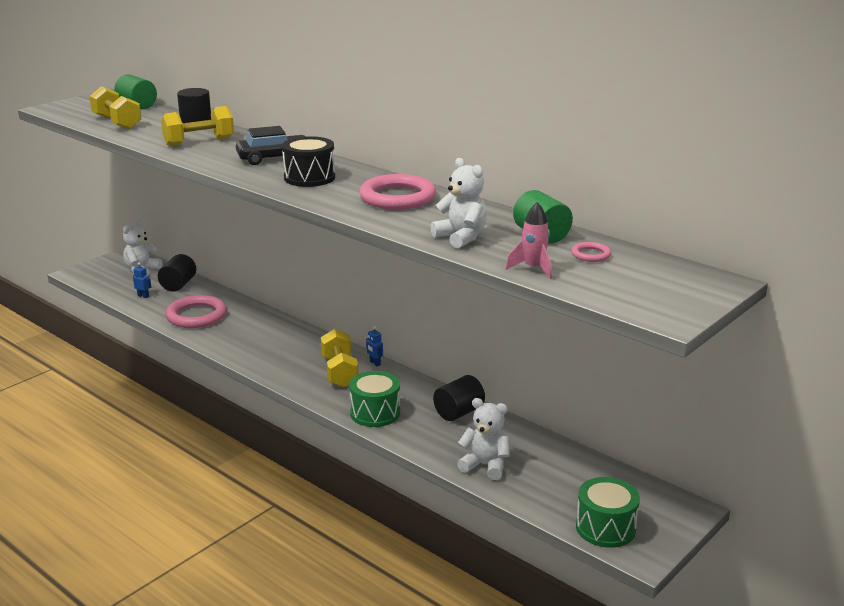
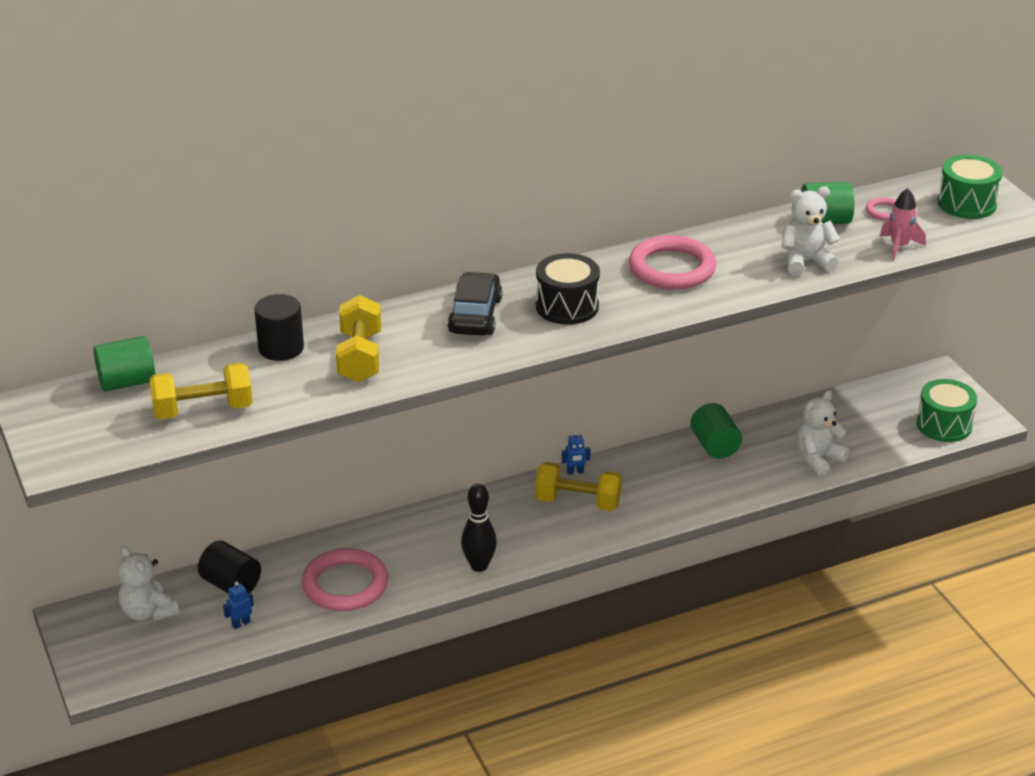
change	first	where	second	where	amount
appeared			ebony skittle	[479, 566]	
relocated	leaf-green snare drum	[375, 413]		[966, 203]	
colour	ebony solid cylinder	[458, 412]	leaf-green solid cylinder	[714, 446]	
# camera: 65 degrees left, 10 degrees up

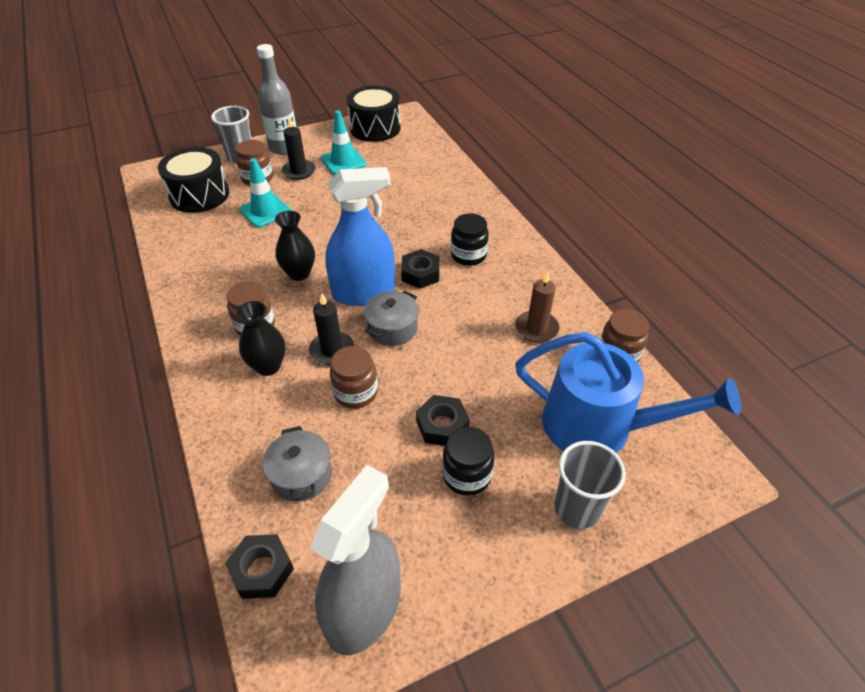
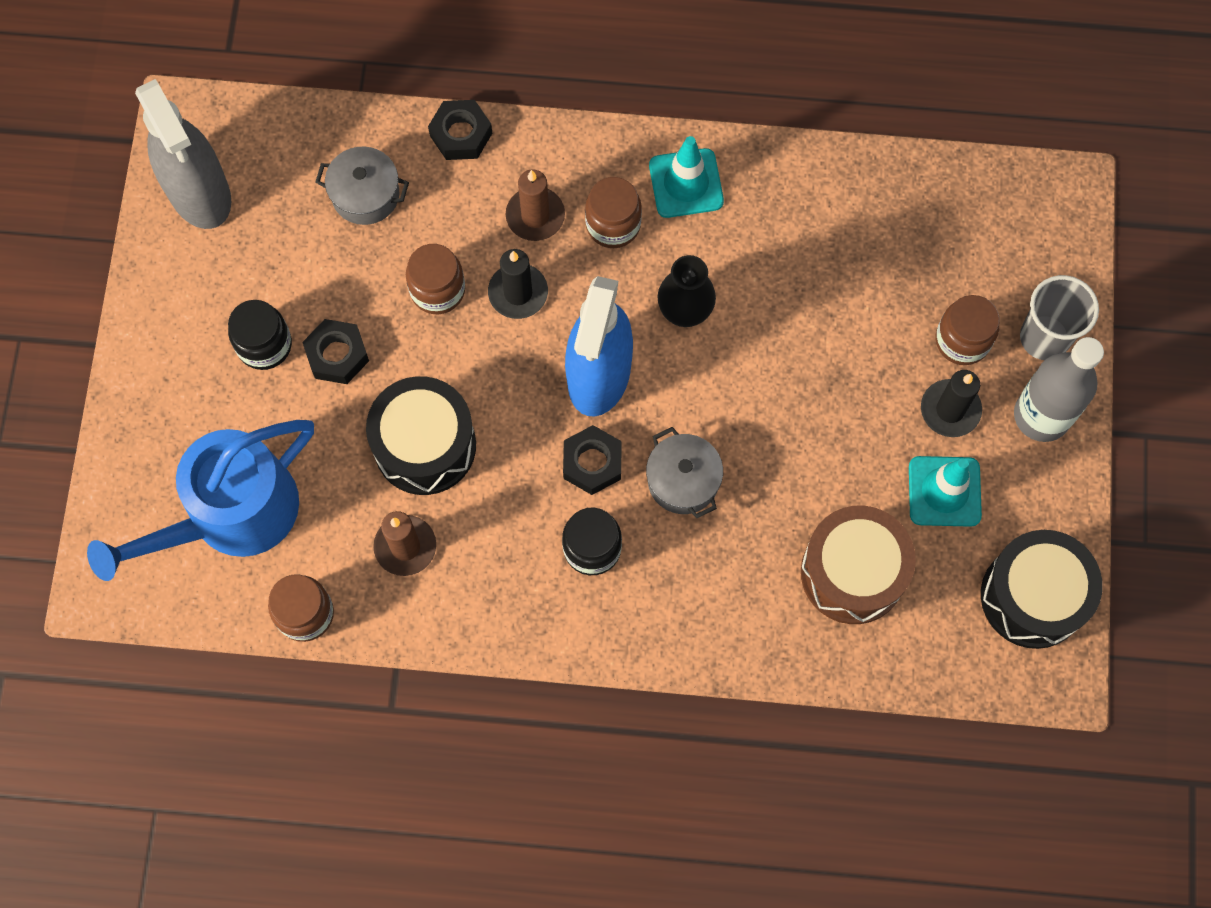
change	first	where	second	where	amount
missing	gray beaker	[577, 508]			
appeared			russet snare drum	[852, 573]	
relocated	ebony snare drum	[199, 195]		[425, 445]	
relocated	ebony hexagon nut	[262, 570]		[461, 134]	
relocated	aqua traffic cone	[265, 211]		[686, 183]	
relocated	gray stockpot	[392, 328]		[683, 480]	
exchanged	ebony tall vase	[268, 366]	russet pillar candle	[535, 216]	
# camera: 120 degrees right, 25 degrees up

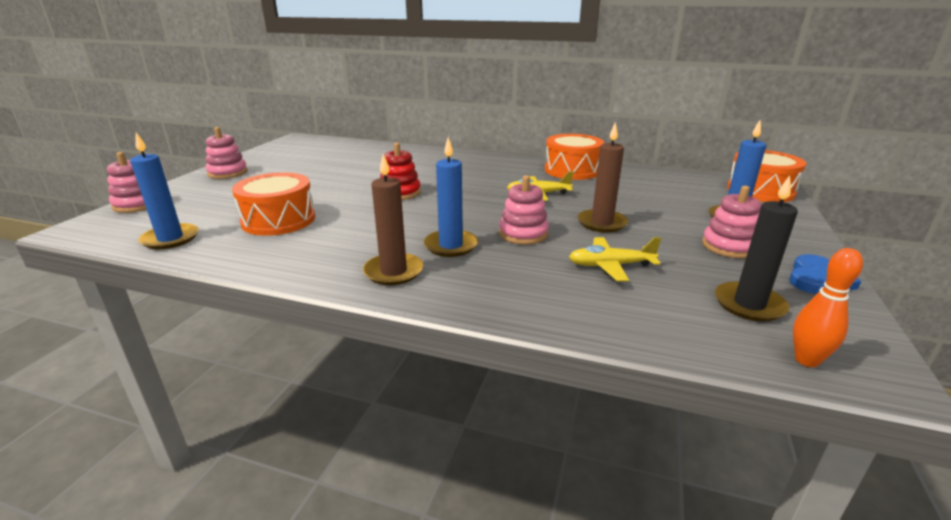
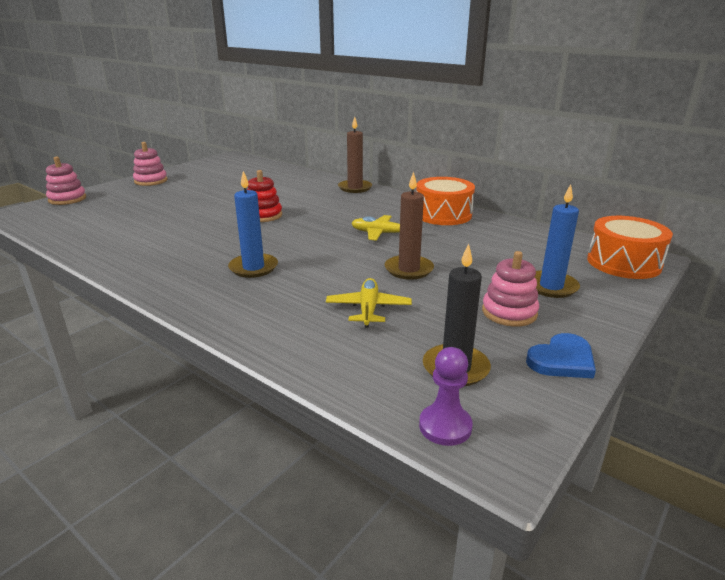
change	first	where	second	where	amount
missing	cobalt pillar candle	[170, 239]			
missing	orange snare drum	[278, 220]			
missing	rose-pink ring stacker	[523, 234]			
relocated	russet pillar candle	[393, 272]		[355, 188]	
exchanged	orange skittle	[806, 360]	royal purple game pawn	[445, 426]	
spun	yellow plane	[610, 266]		[368, 309]	75 degrees clockwise
# camera: 20 degrees right, 0 degrees up

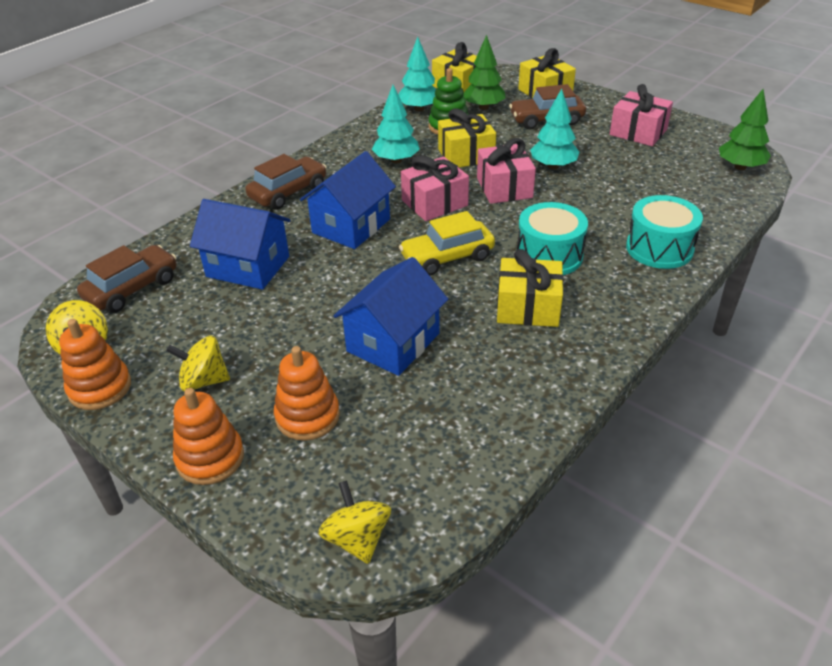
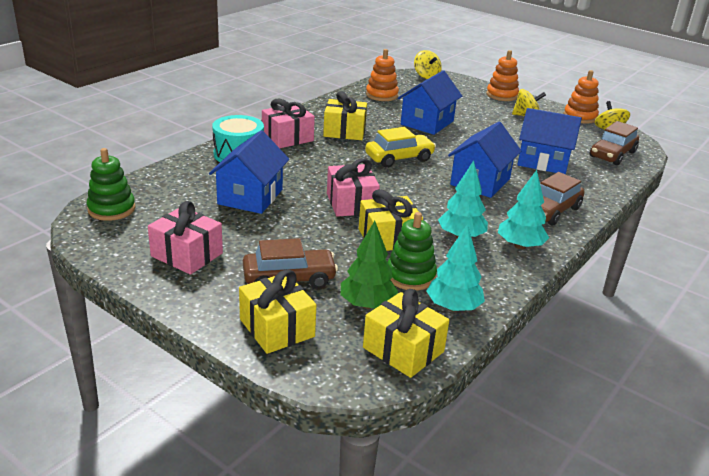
change	first	where	second	where	amount
missing	aqua snare drum	[549, 255]			
appeared			cobalt house	[250, 196]	
relocated	orange ring stacker	[307, 416]		[382, 95]	
relocated	rose-pink present	[434, 203]		[287, 138]	
relocated	aqua fir tree	[553, 166]		[520, 246]	
exchanged	leaf-green fir tree	[740, 167]	leaf-green ring stacker	[111, 209]	
# camera: 175 degrees right, 10 degrees down

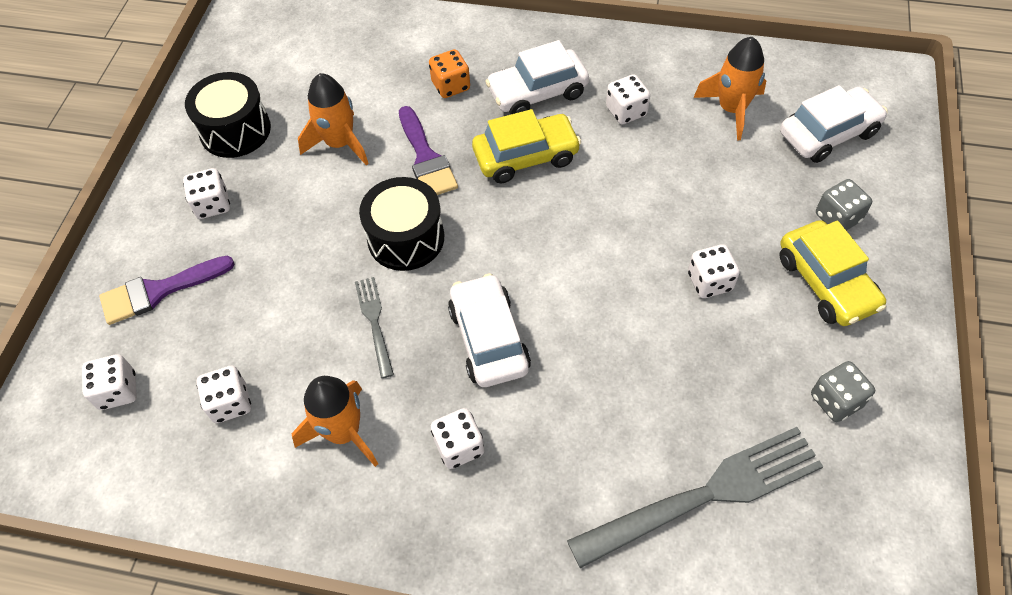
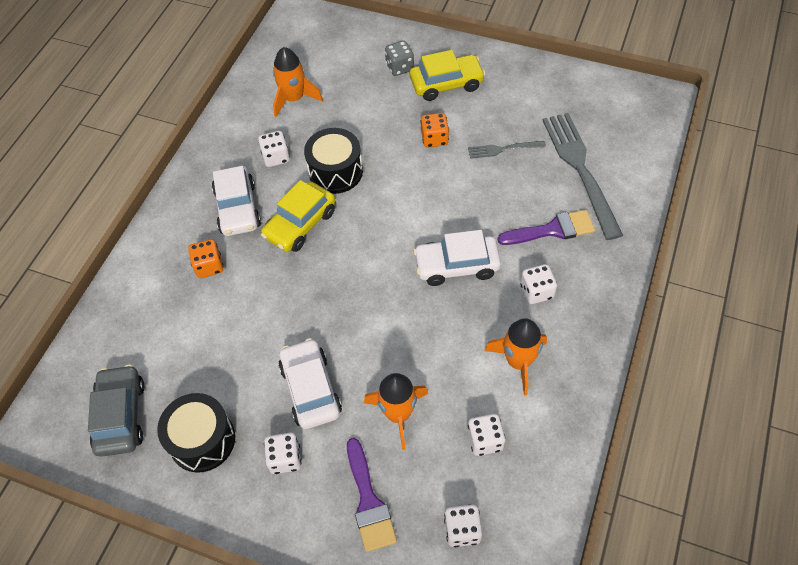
change	first	where	second	where	amount
missing	gray game die	[836, 400]			
appeared			gray car	[121, 416]	
relocated	orange spaceship	[339, 143]		[398, 414]	
relocated	gray dinner fork	[374, 322]		[503, 149]	
relocated	ebony snare drum	[406, 238]		[335, 172]	
relocated	royal purple brush	[426, 158]		[552, 230]	
relocated	pure white car	[828, 133]		[310, 389]	
colour	pure white game die	[709, 282]	orange game die	[434, 139]	
spun	yellow car	[526, 156]		[300, 224]	135 degrees counterclockwise
# camera: 80 degrees left, 0 degrees up

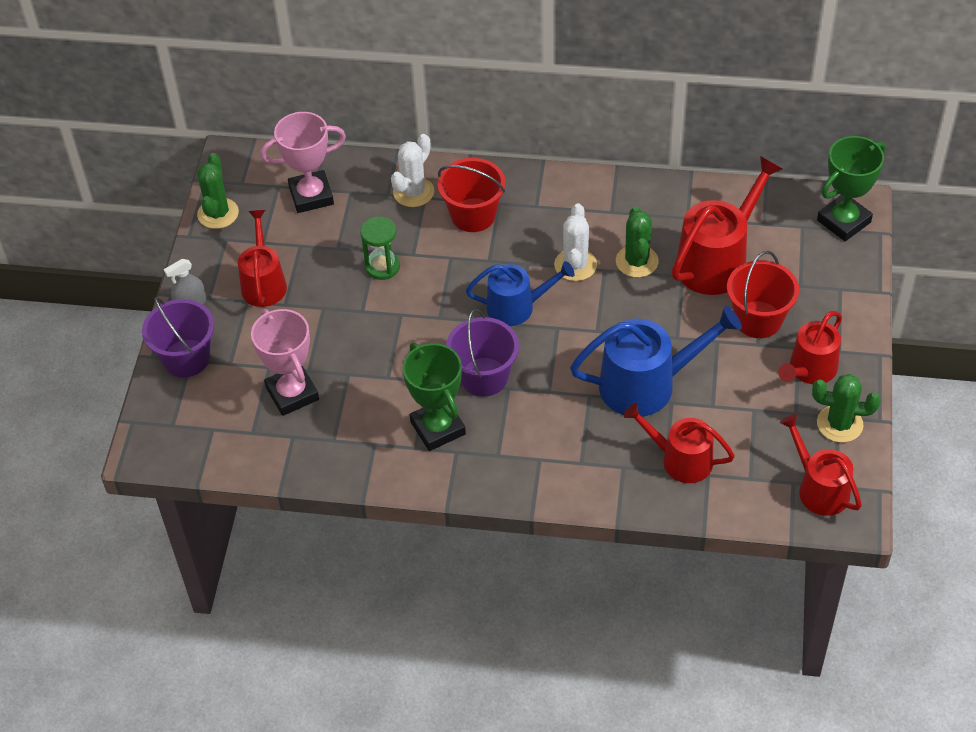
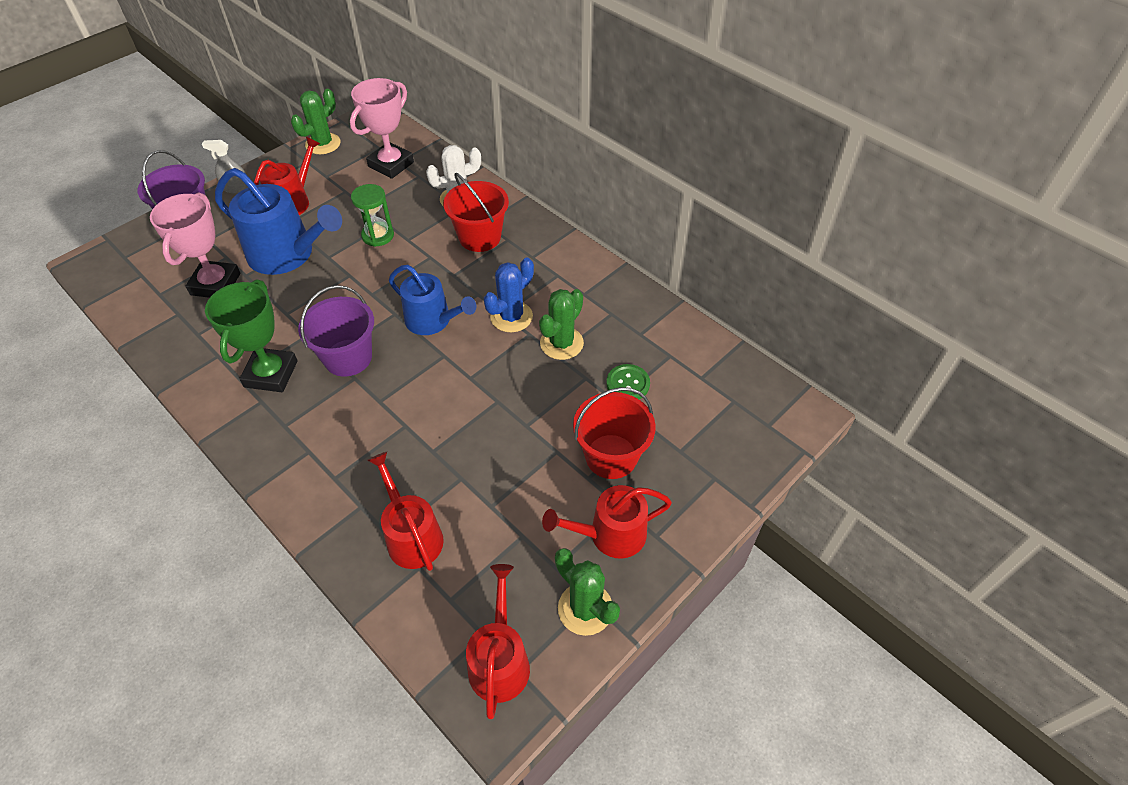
change	first	where	second	where	amount
missing	leaf-green trophy	[843, 221]			
relocated	cobalt watering can	[646, 384]		[287, 254]	
exchanged	scarlet watering can	[717, 261]	leaf-green shirt button	[628, 384]	
colour	pure white saguaro cactus	[575, 265]	cobalt saguaro cactus	[511, 317]	
spun	rose-pink trophy	[311, 196]		[391, 164]	75 degrees counterclockwise
# camera: 35 degrees right, 0 degrees up

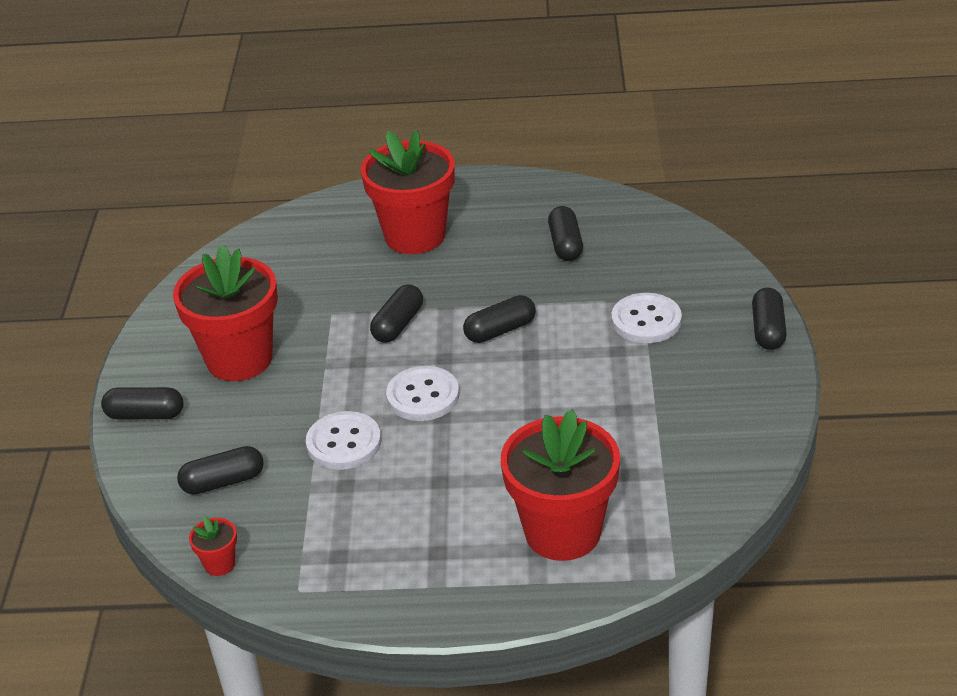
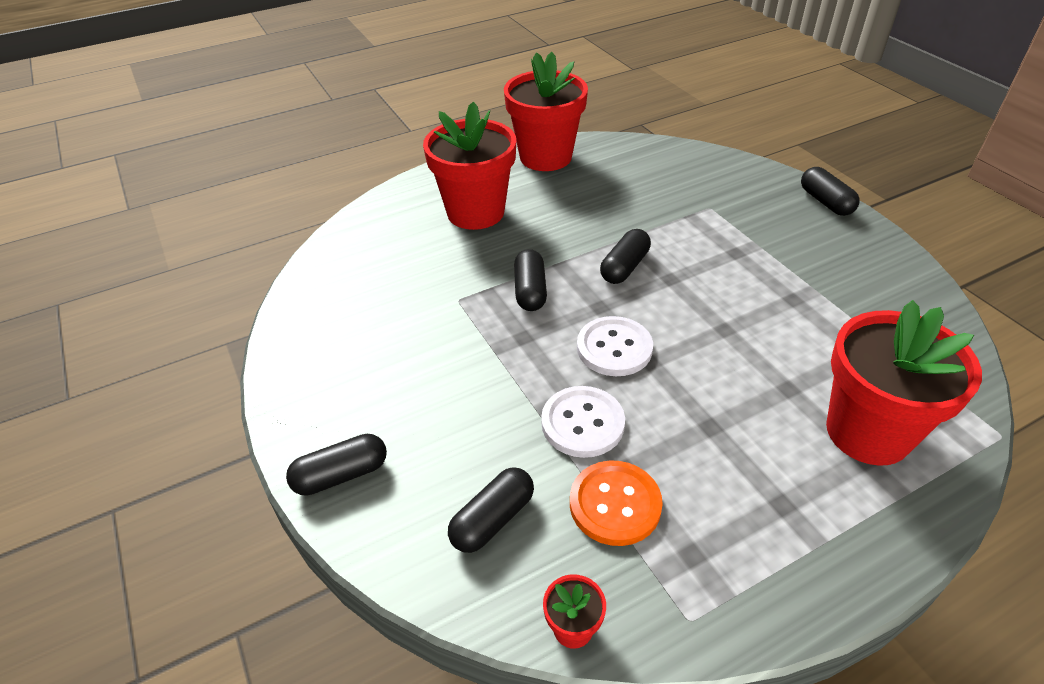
change	first	where	second	where	amount
missing	ebony pill shape	[565, 244]			
missing	pure white shirt button	[646, 320]			
appeared			orange shirt button	[615, 504]	
relocated	scarlet potted plant	[239, 359]		[545, 157]	
# camera: 30 degrees left, 5 degrees up

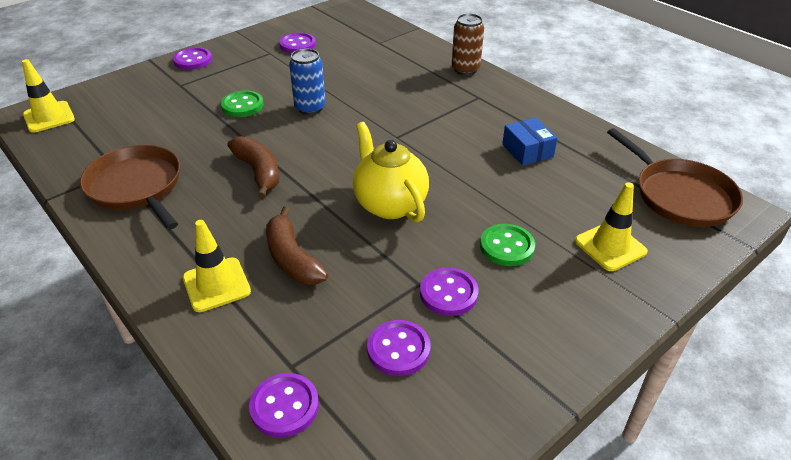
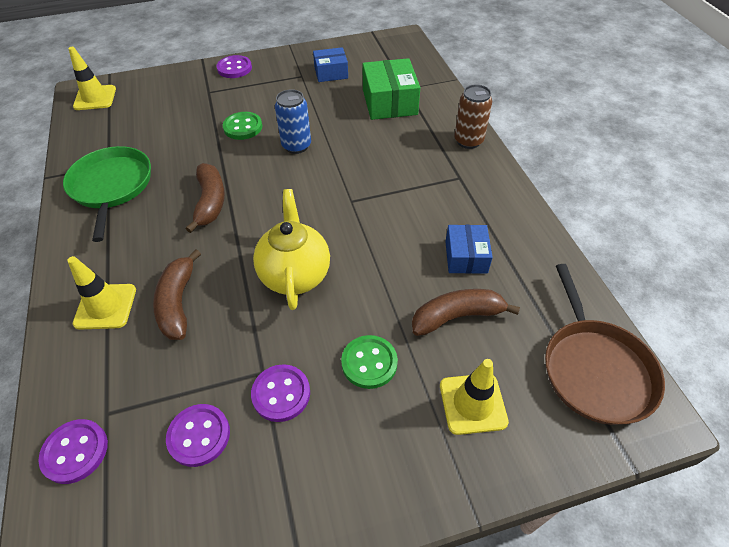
change	first	where	second	where	amount
appeared			leaf-green box	[389, 102]	
appeared			russet banana fruit	[457, 316]	
exchanged	royal purple shirt button	[297, 45]	cobalt box	[331, 73]	
colour	russet frying pan	[137, 187]	leaf-green frying pan	[111, 186]	
# camera: 25 degrees right, 10 degrees up

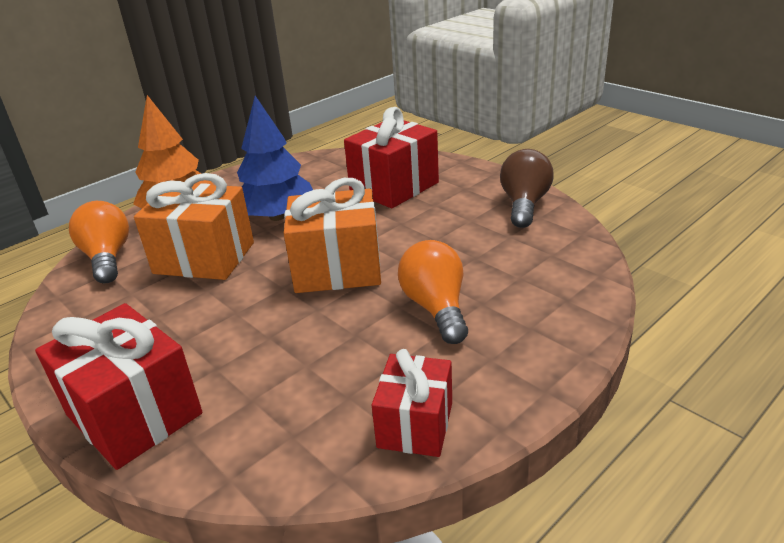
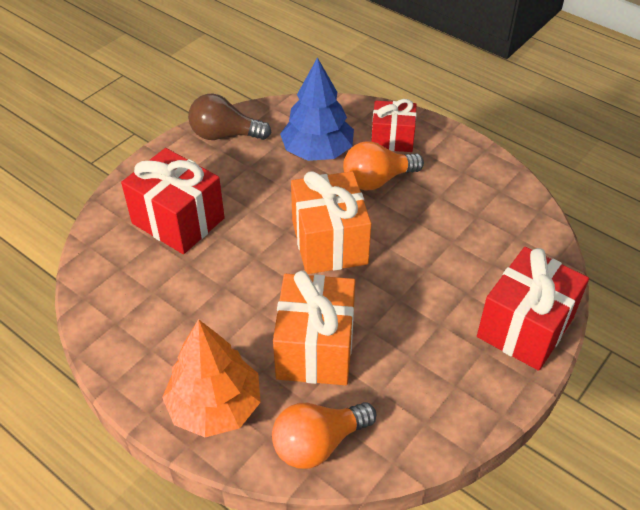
change	first	where	second	where	amount
relocated	cobalt fir tree	[277, 216]		[317, 151]	
relocated	scarlet present	[415, 425]		[392, 139]	
# camera: 100 degrees left, 15 degrees up

